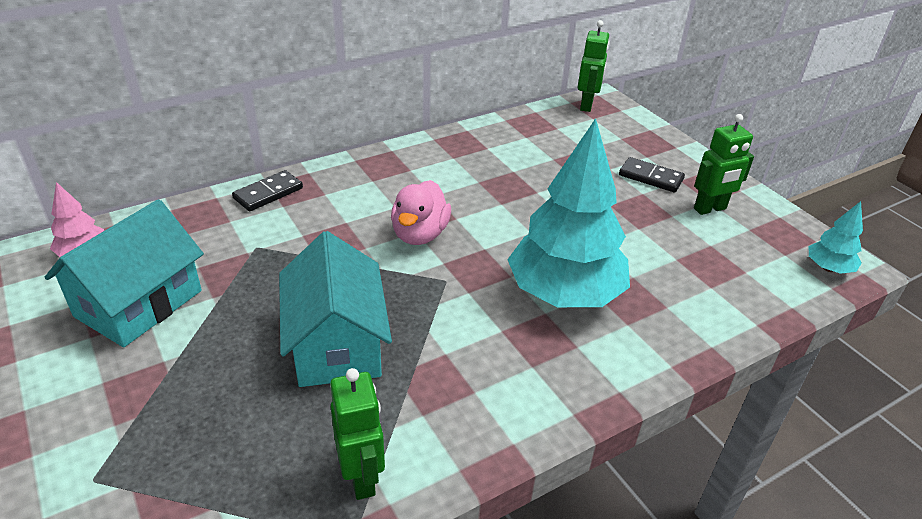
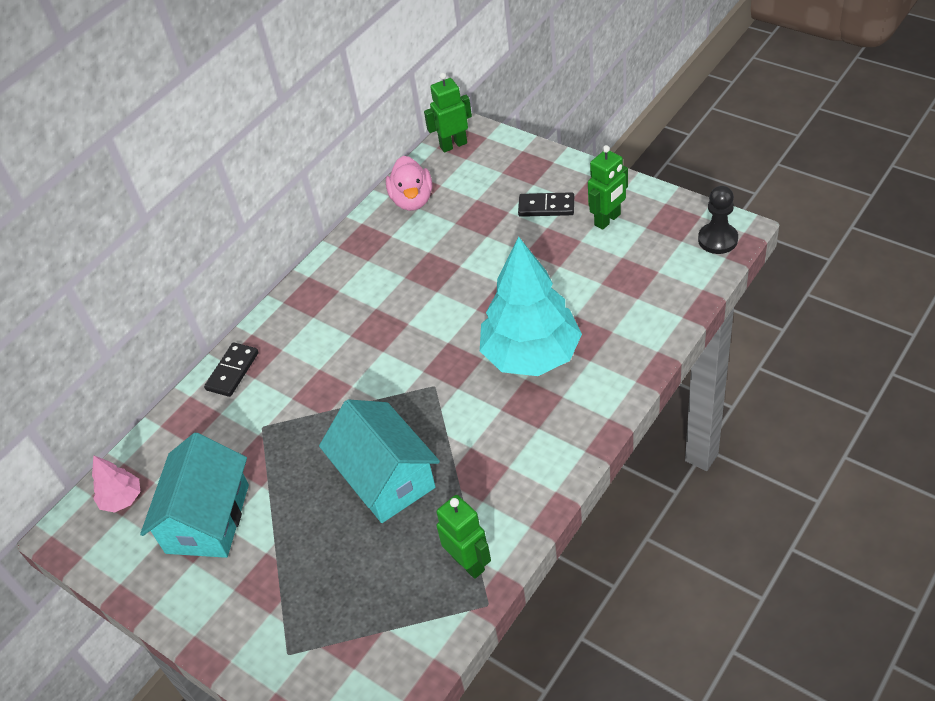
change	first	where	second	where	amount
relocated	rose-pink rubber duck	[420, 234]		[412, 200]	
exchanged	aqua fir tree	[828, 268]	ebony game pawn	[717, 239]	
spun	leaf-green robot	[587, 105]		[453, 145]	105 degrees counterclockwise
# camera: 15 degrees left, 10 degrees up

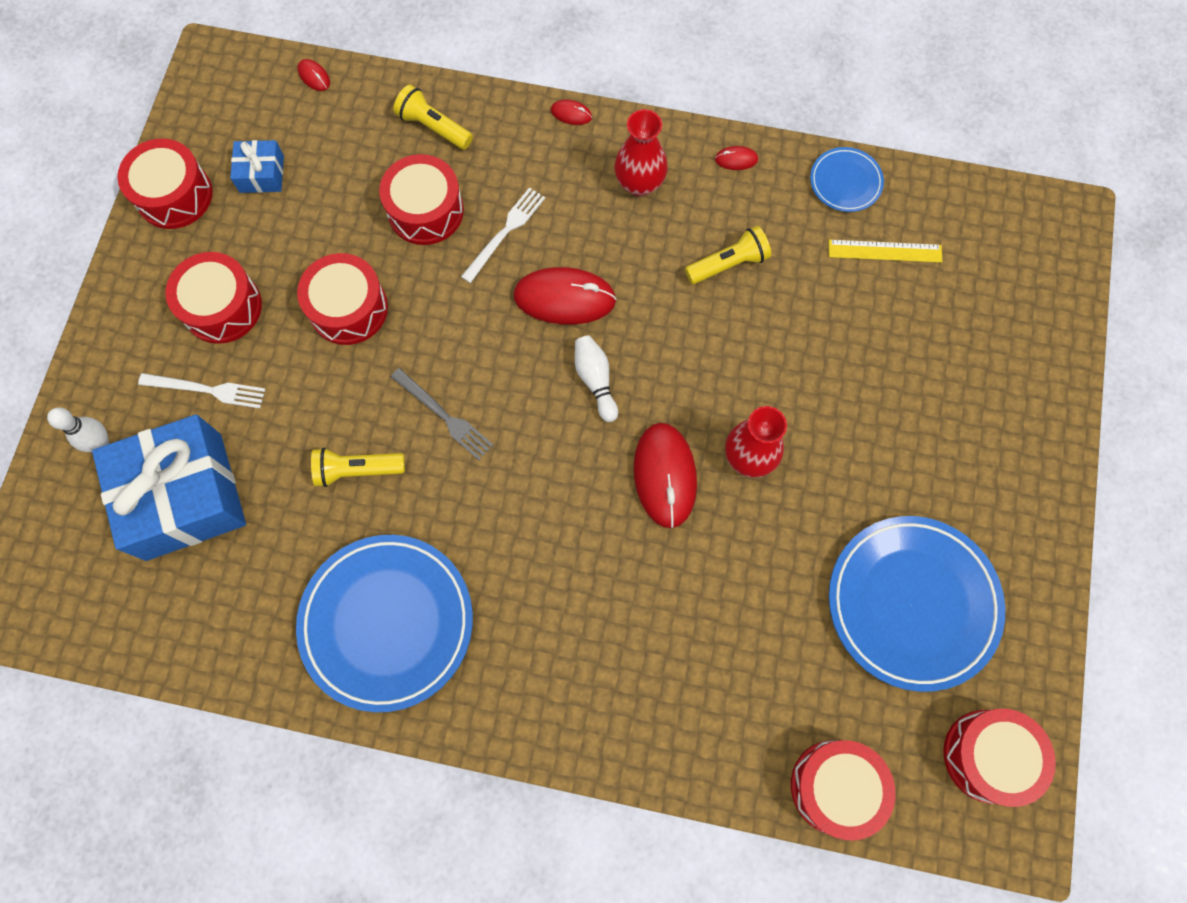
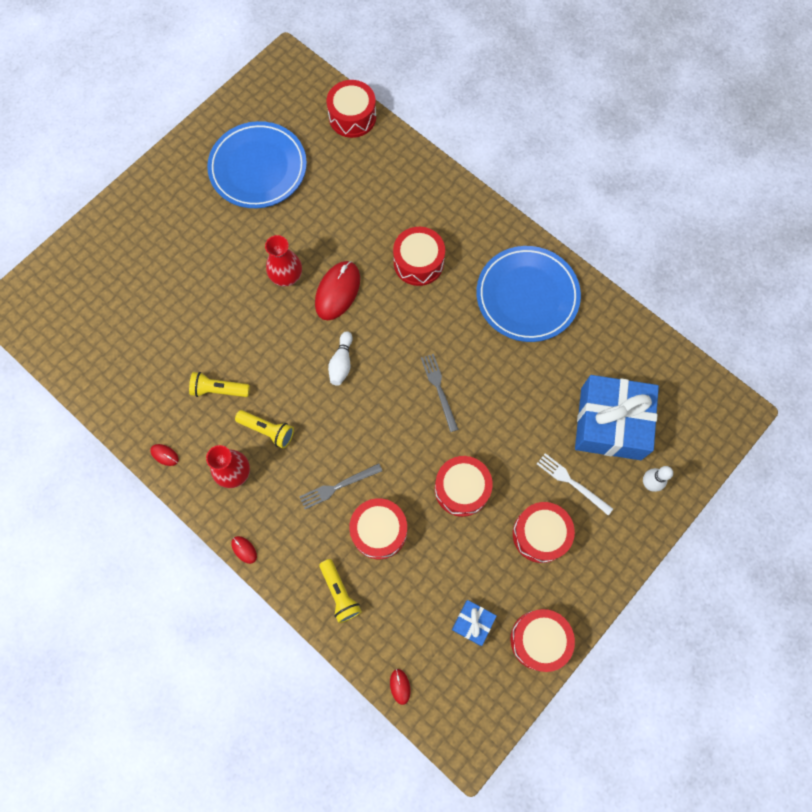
change	first	where	second	where	amount
missing	scarlet mouse	[564, 298]			
missing	cobalt dinner plate	[845, 182]			
missing	yellow measuring stick	[885, 251]			
relocated	yellow pocket torch	[357, 470]		[267, 430]	
relocated	scarlet snare drum	[988, 756]		[418, 262]	
colour	pure white dinner fork	[505, 232]	gray dinner fork	[338, 486]	
# camera: 150 degrees left, 0 degrees up

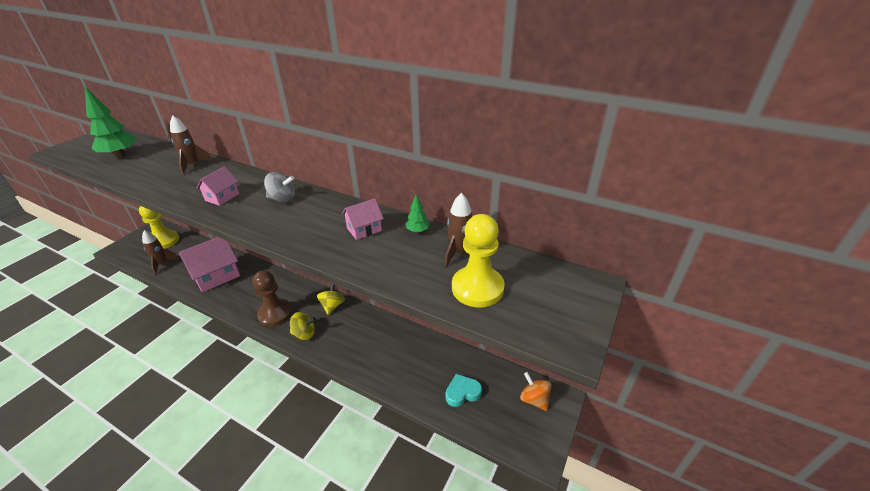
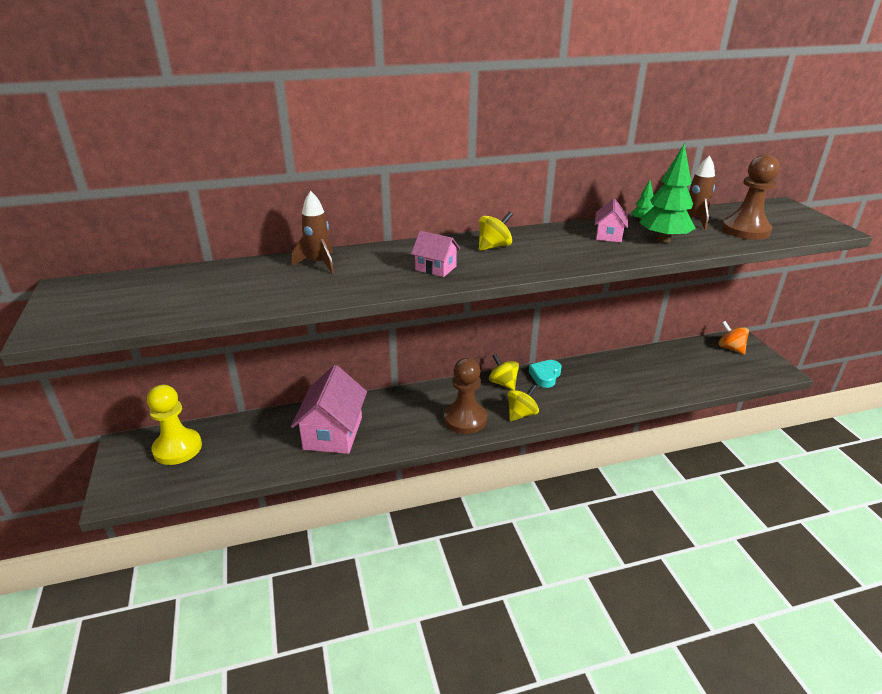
change	first	where	second	where	amount
missing	russet spaceship	[162, 264]			
relocated	leaf-green fir tree	[120, 155]		[663, 240]	
relocated	aqua heart shape	[462, 392]		[545, 376]	
colour	gray whirligig	[282, 199]	yellow whirligig	[494, 247]	
colour	yellow game pawn	[477, 288]	russet game pawn	[745, 230]	
spun	rose-pink house	[222, 197]		[435, 268]	45 degrees counterclockwise
spun	orange whirligig	[534, 399]		[730, 348]	45 degrees clockwise
# camera: 45 degrees left, 5 degrees down

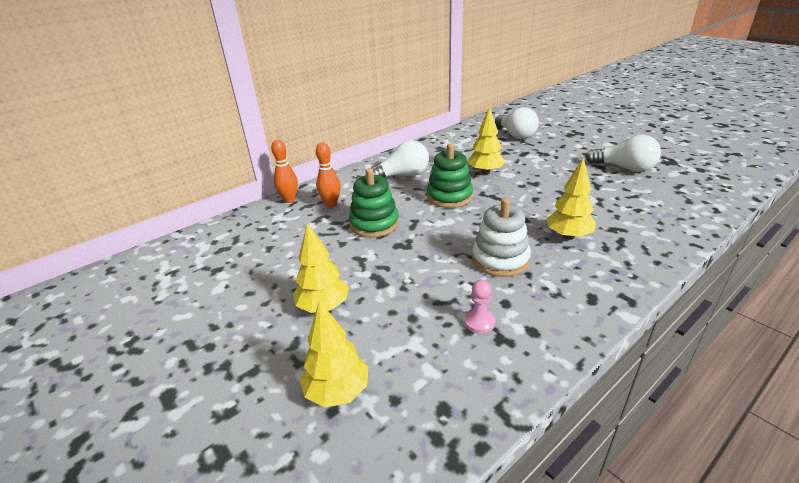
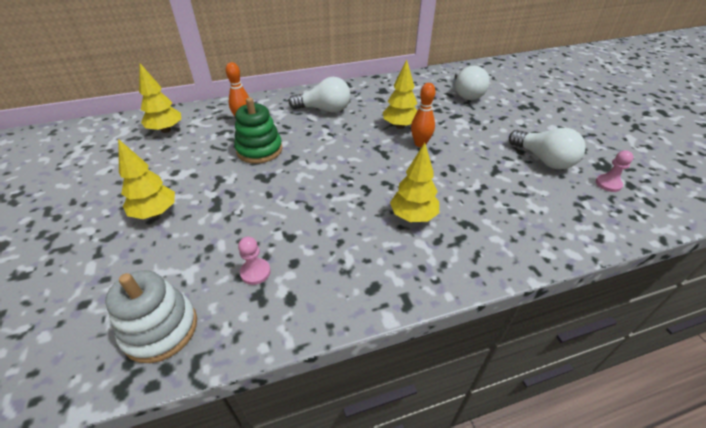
change	first	where	second	where	amount
missing	leaf-green ring stacker	[449, 196]			
appeared			rose-pink game pawn	[608, 184]	
relocated	orange skittle	[289, 200]		[420, 144]	
relocated	yellow fir tree	[337, 392]		[166, 130]	
relocated	pure white ring stacker	[500, 259]		[160, 329]	
# camera: 20 degrees right, 10 degrees up

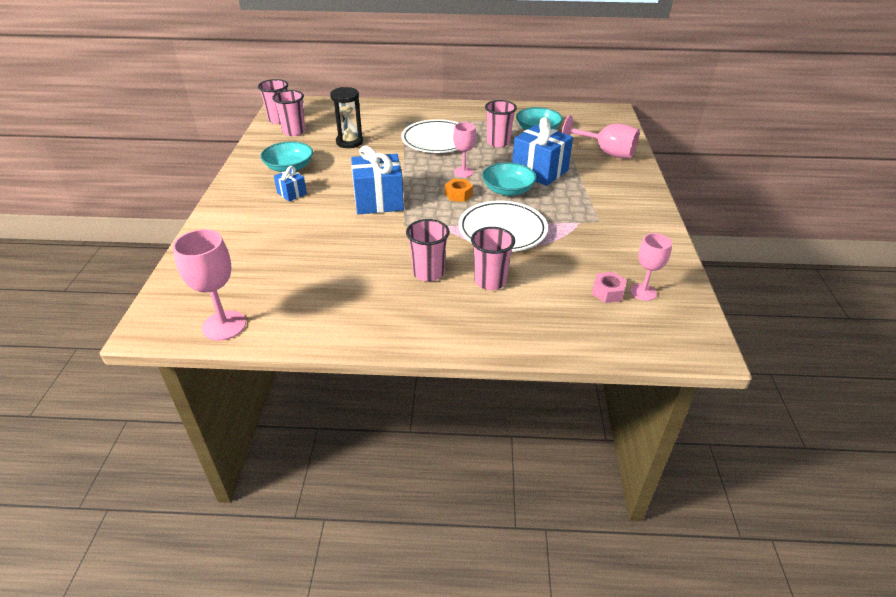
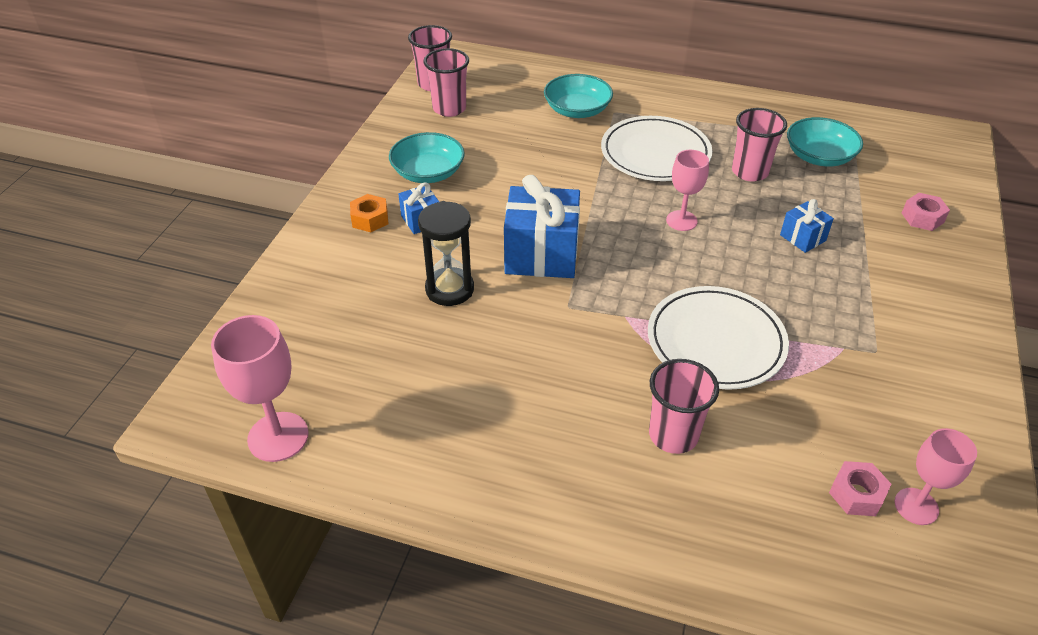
change	first	where	second	where	amount
missing	rose-pink beaker	[428, 273]			
relocated	ebony sandglass	[349, 142]		[449, 289]	
relocated	orange hexagon nut	[458, 195]		[370, 219]	
relocated	aqua bowl	[508, 190]		[577, 110]	
exchanged	rose-pink wine glass	[606, 153]	rose-pink hexagon nut	[922, 218]	
size	cobalt present	[539, 171]		[803, 238]	x0.50
# camera: 15 degrees right, 5 degrees up

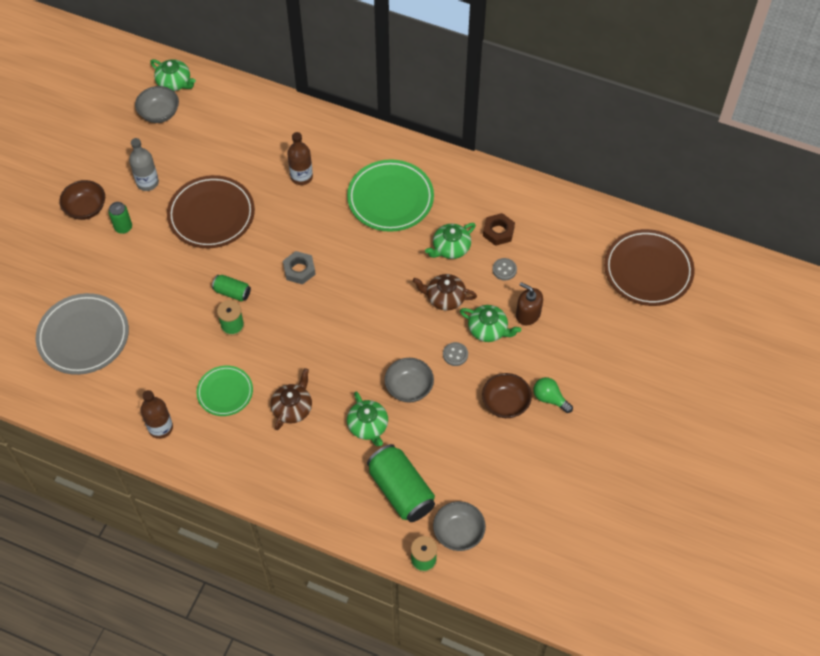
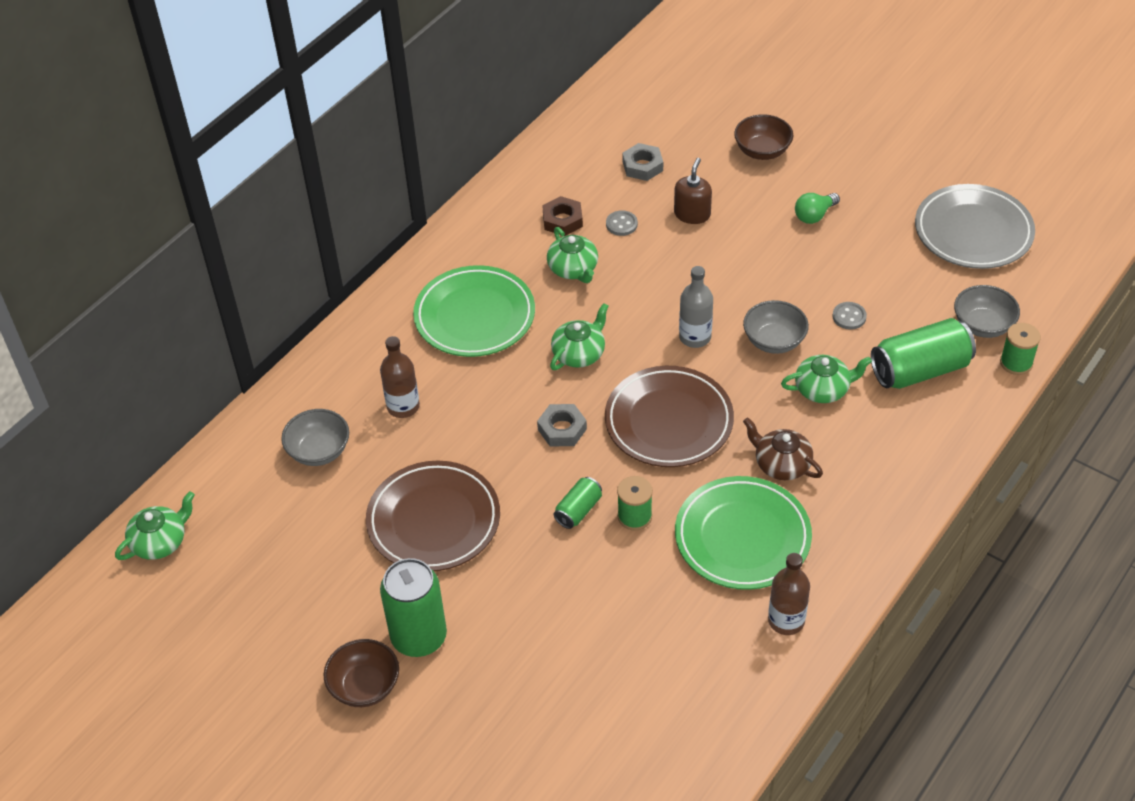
change	first	where	second	where	amount
missing	russet teapot	[444, 298]			
appeared			gray hexagon nut	[642, 166]	
relocated	gray dinner plate	[83, 336]		[973, 232]	
relocated	gray flask	[147, 182]		[695, 337]	
relocated	gray bowl	[159, 113]		[319, 451]	
relocated	gray shirt button	[455, 354]		[849, 317]	
relocated	leaf-green teapot	[488, 329]		[579, 353]	
relocated	russet bowl	[505, 403]		[762, 151]	
relocated	russet dinner plate	[648, 270]		[669, 421]	
spun	russet soap pump	[528, 314]		[692, 214]	150 degrees clockwise
size	leaf-green tin	[123, 227]		[419, 637]	x1.92
size	leaf-green dinner plate	[225, 392]		[742, 537]	x1.68
# camera: 75 degrees left, 10 degrees down

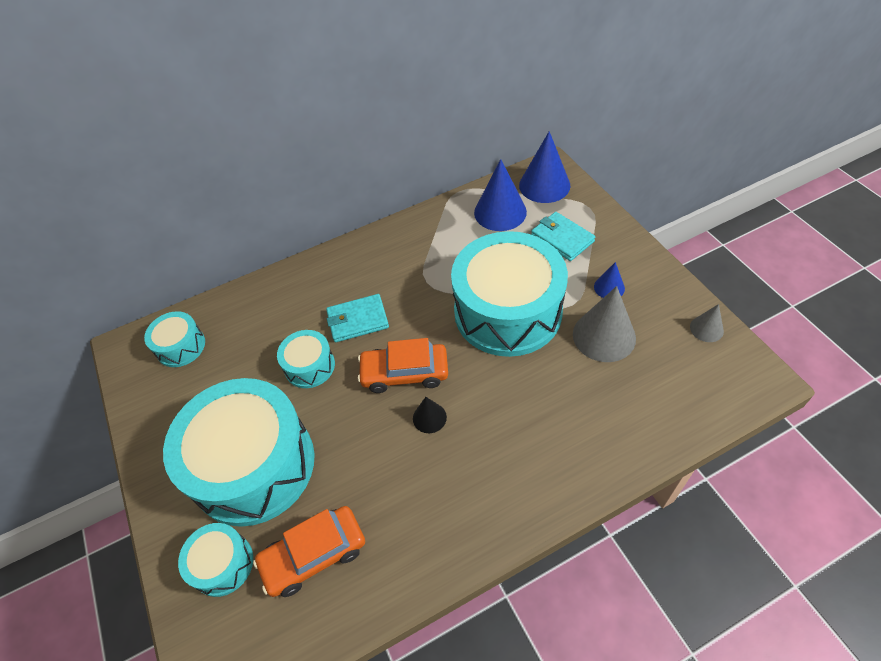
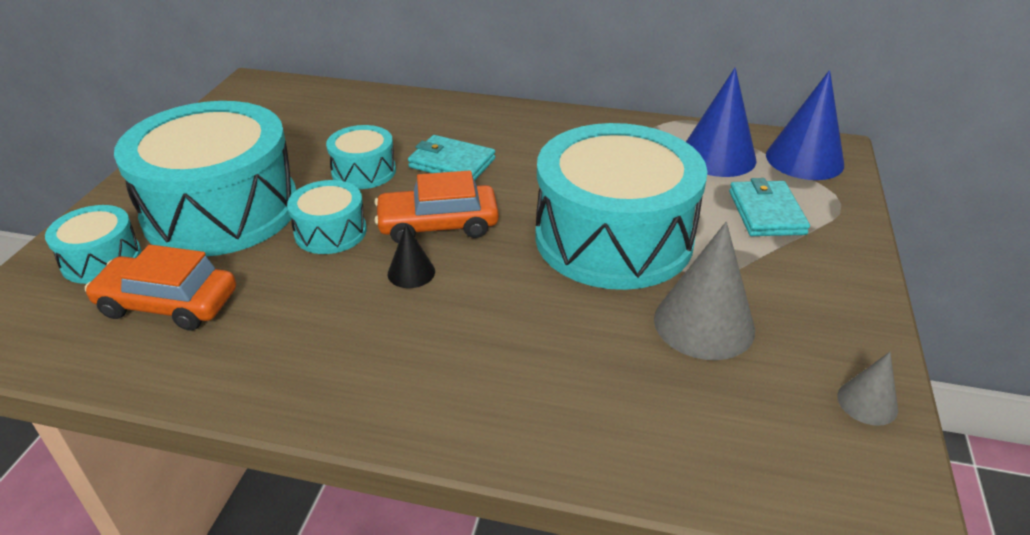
change	first	where	second	where	amount
missing	cobalt cone	[609, 287]			
relocated	aqua snare drum	[181, 346]		[330, 232]	
spun	orange car	[405, 373]		[438, 225]	45 degrees counterclockwise
# camera: 35 degrees right, 15 degrees down

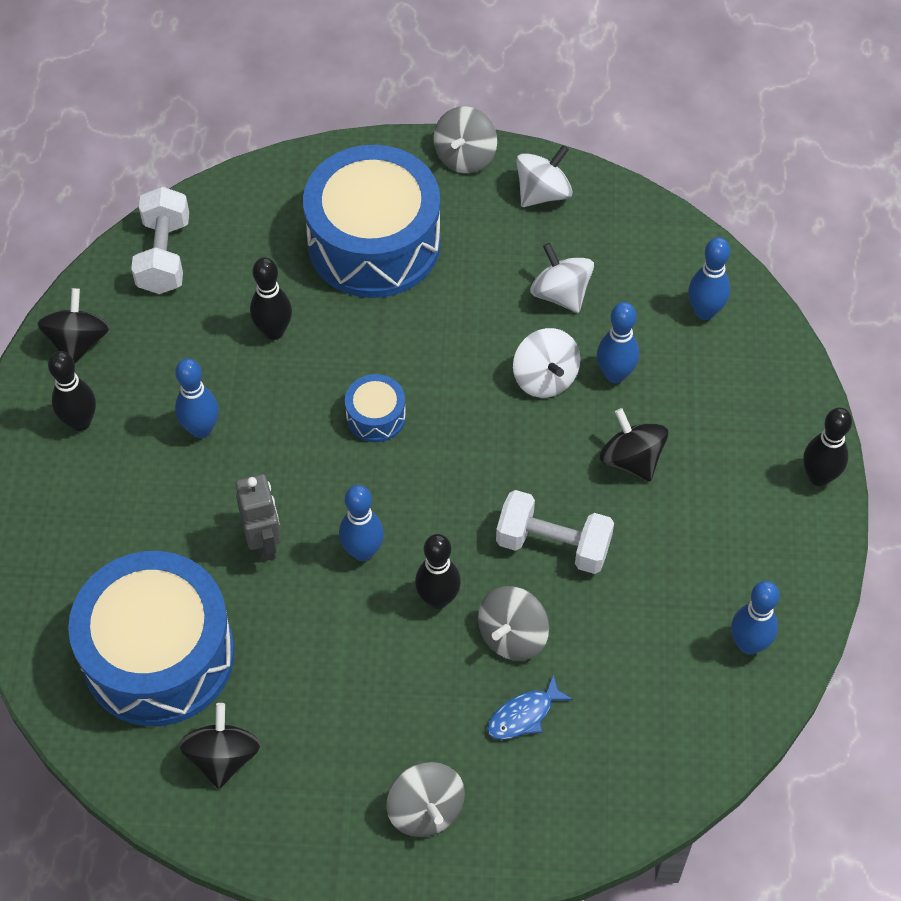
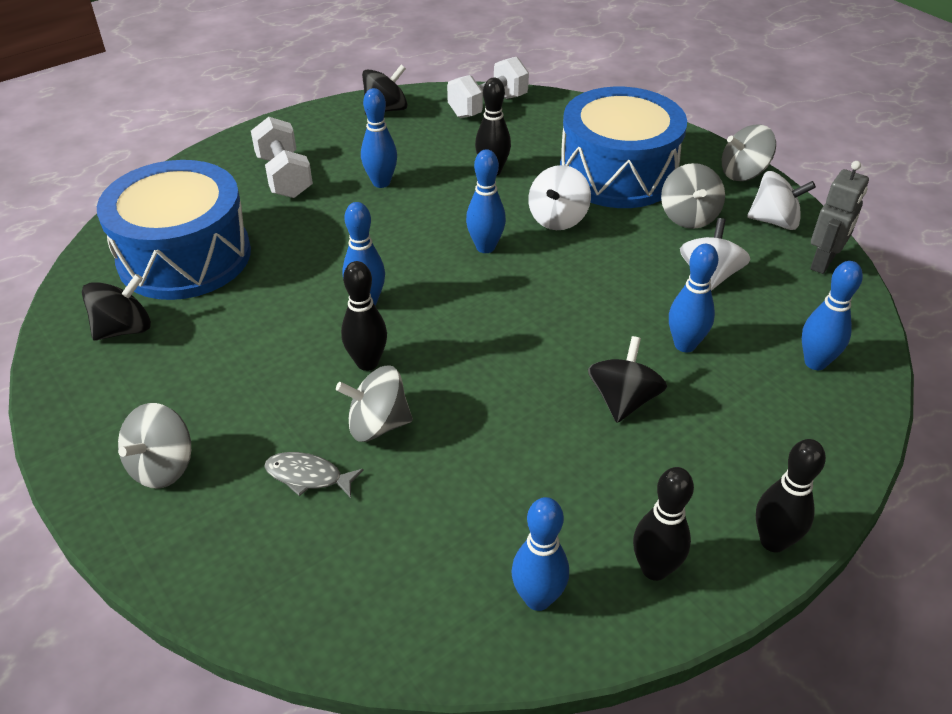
change	first	where	second	where	amount
appeared			gray whirligig	[688, 217]	
relocated	ebony skittle	[80, 422]		[654, 569]	
relocated	gray robot	[264, 543]		[823, 263]	
relocated	pure white dumbbell	[553, 545]		[284, 176]	
relocated	pure white whirligig	[545, 378]		[557, 218]	
exchanged	cobalt snare drum	[376, 416]	cobalt skittle	[485, 247]	
colour	cobalt fish	[524, 715]	gray fish	[308, 476]	
# camera: 50 degrees right, 15 degrees down

